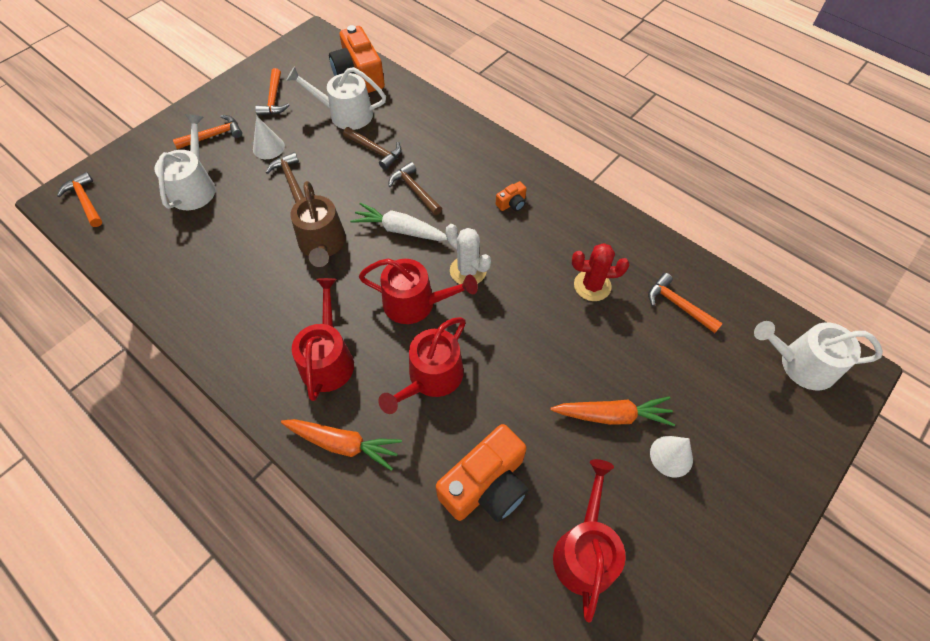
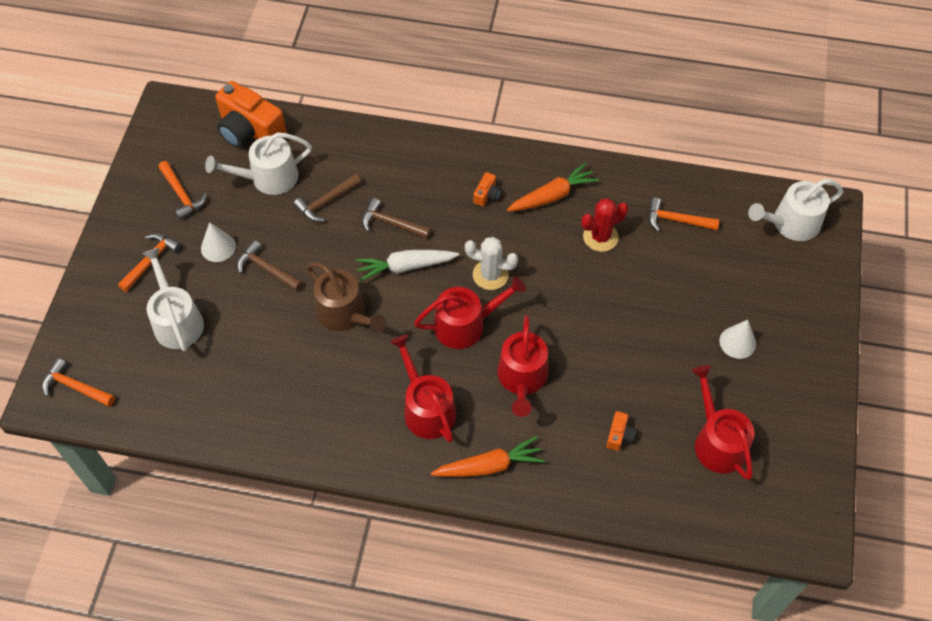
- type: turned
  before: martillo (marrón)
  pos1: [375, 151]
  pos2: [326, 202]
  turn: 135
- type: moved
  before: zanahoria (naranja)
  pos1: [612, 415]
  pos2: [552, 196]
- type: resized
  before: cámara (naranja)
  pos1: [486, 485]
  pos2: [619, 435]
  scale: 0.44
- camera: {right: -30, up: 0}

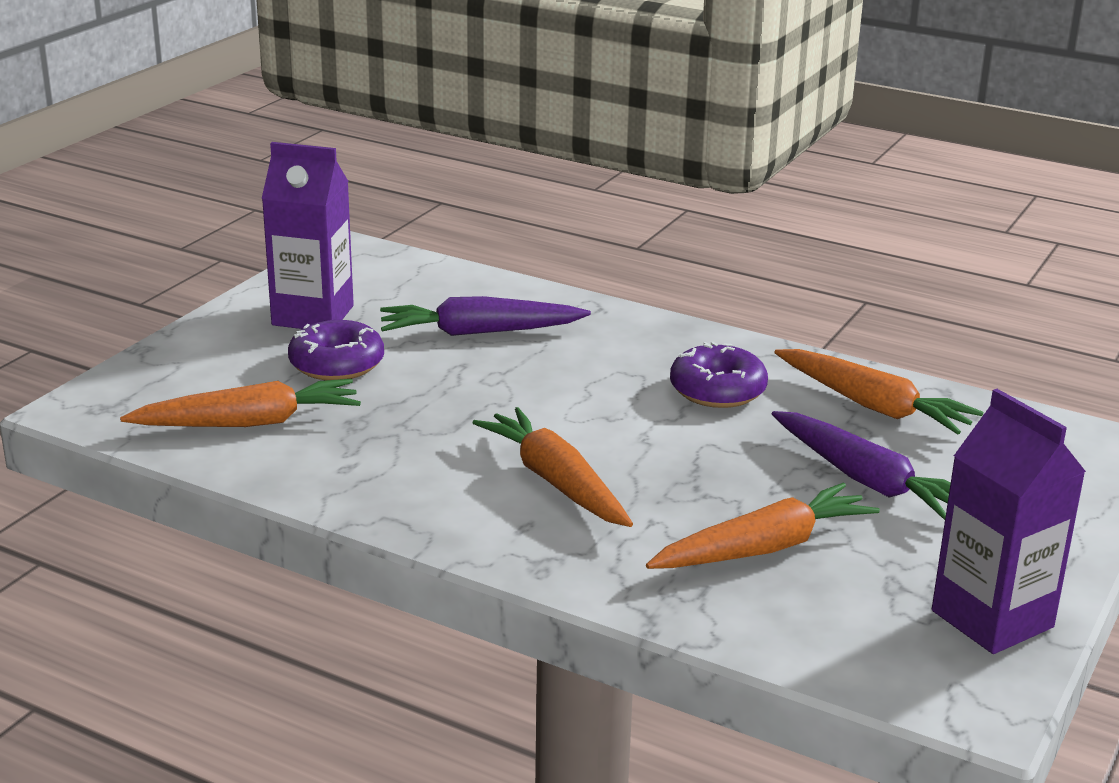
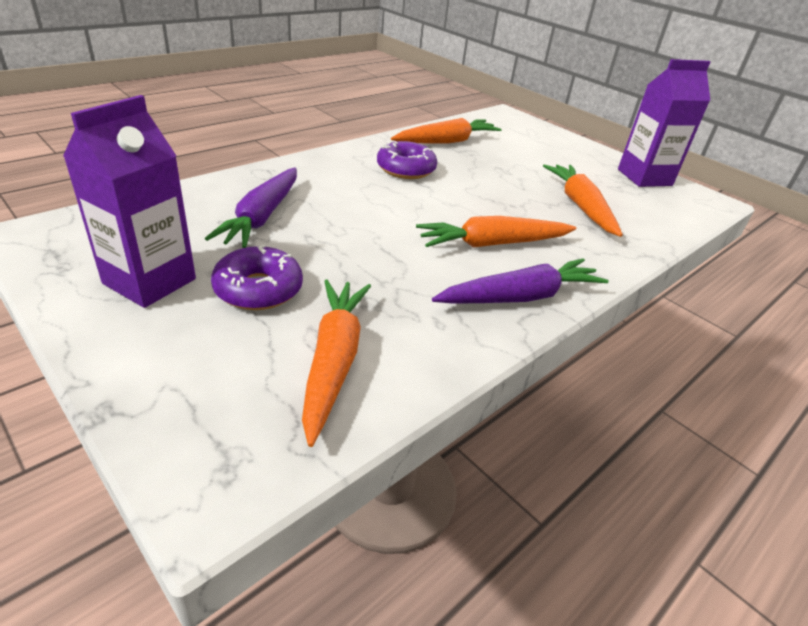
- type: moved
  before: zanahoria (morado)
  pos1: [867, 480]
  pos2: [520, 297]
- camera: {right: -75, up: 10}

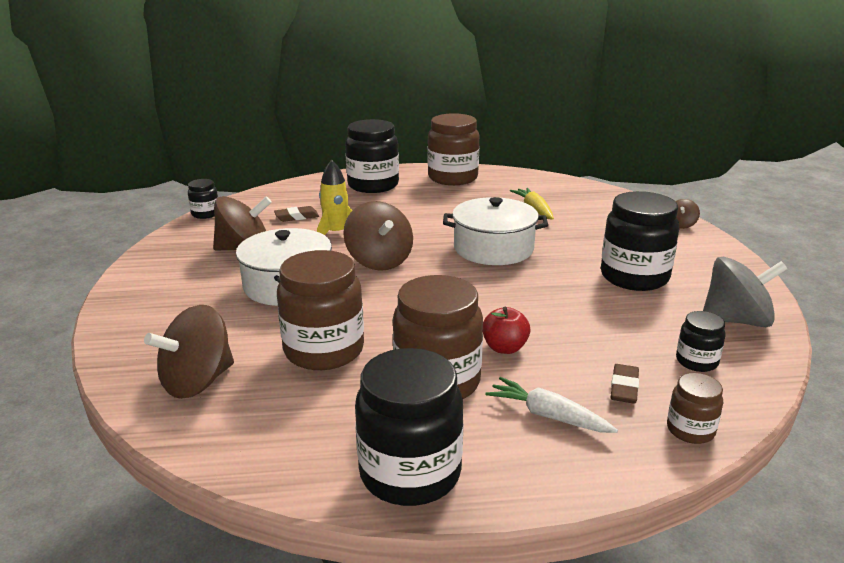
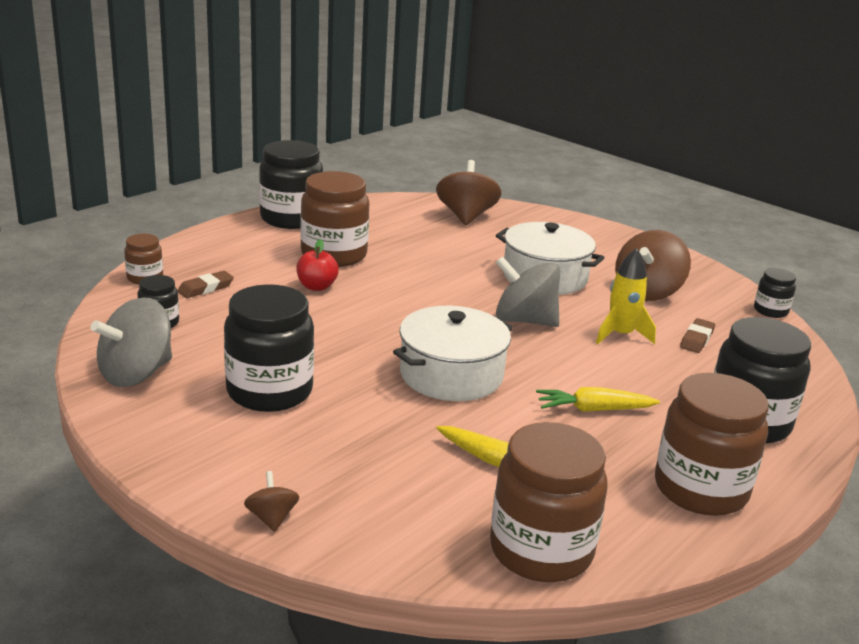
- type: turned
  before: goma de borrar (marrón)
  pos1: [624, 387]
  pos2: [205, 288]
  turn: 75
- type: moved
  before: tarro (marrón)
  pos1: [324, 350]
  pos2: [541, 550]
- type: recoloured
  before: peonza (marrón)
  after: peonza (gris)
  pos1: [379, 261]
  pos2: [524, 320]
- type: added
  after: zanahoria (amarillo)
  pos2: [594, 409]
- type: removed
  before: zanahoria (blanco)
  pos1: [548, 416]
- camera: {right: 135, up: 0}

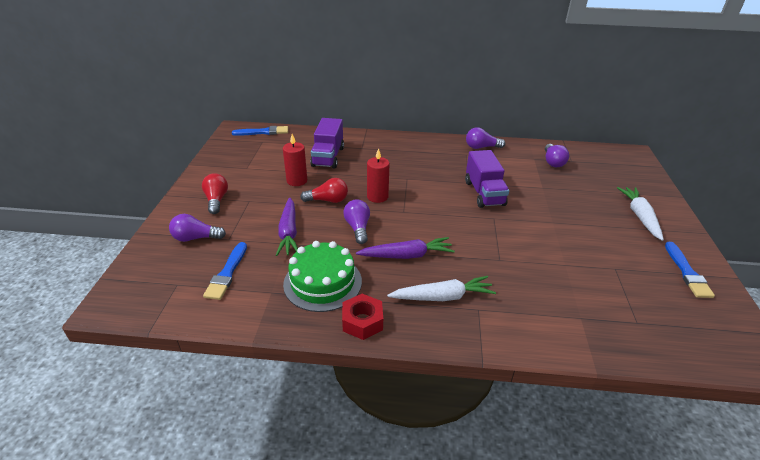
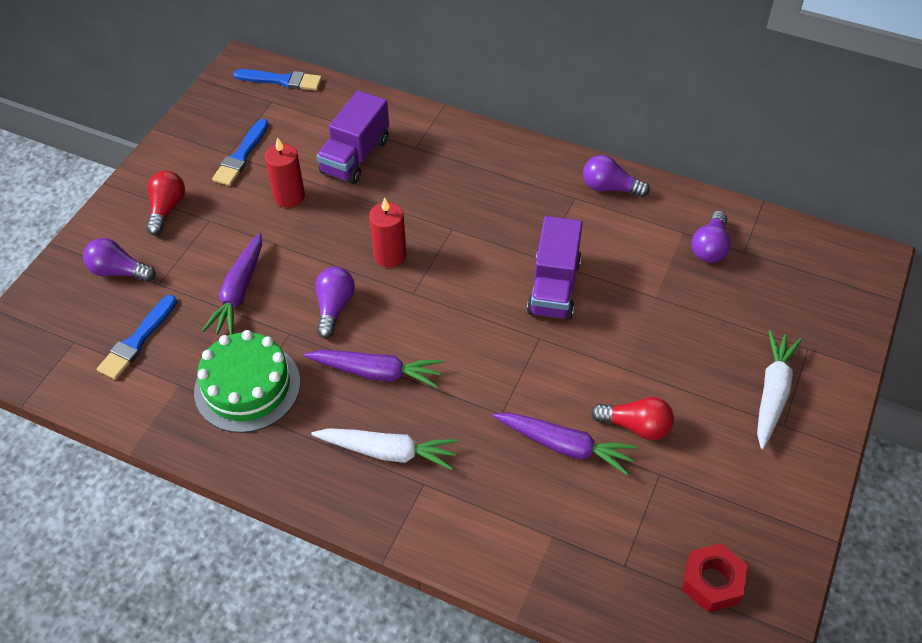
- type: moved
  before: pincel (azul)
  pos1: [687, 272]
  pos2: [241, 156]
- type: added
  after: zanahoria (morado)
  pos2: [565, 446]
- type: moved
  before: bombilla (rojo)
  pos1: [328, 200]
  pos2: [635, 426]
- type: moved
  before: tuerca (rojo)
  pos1: [362, 321]
  pos2: [712, 582]
- camera: {right: 20, up: 15}

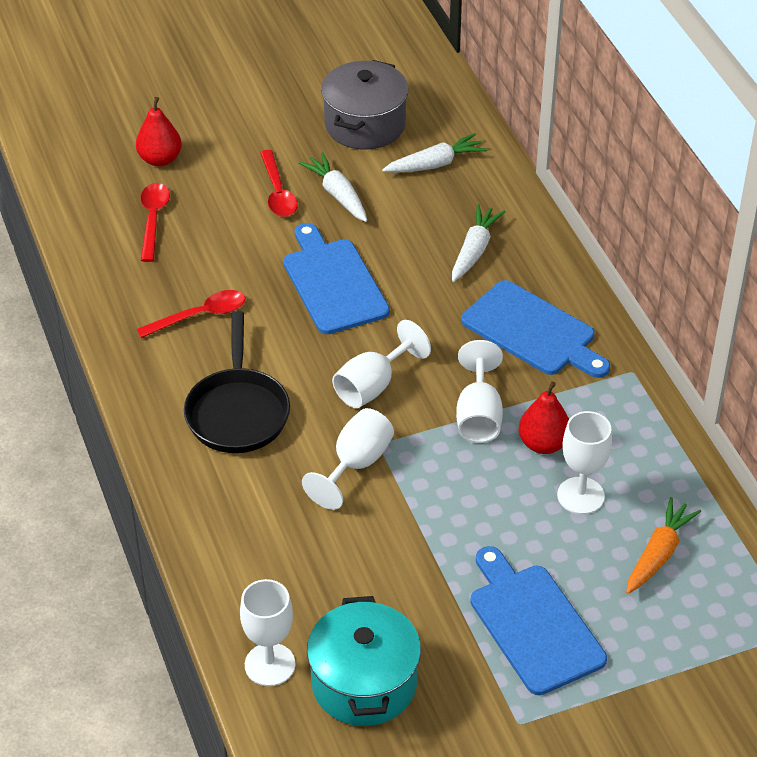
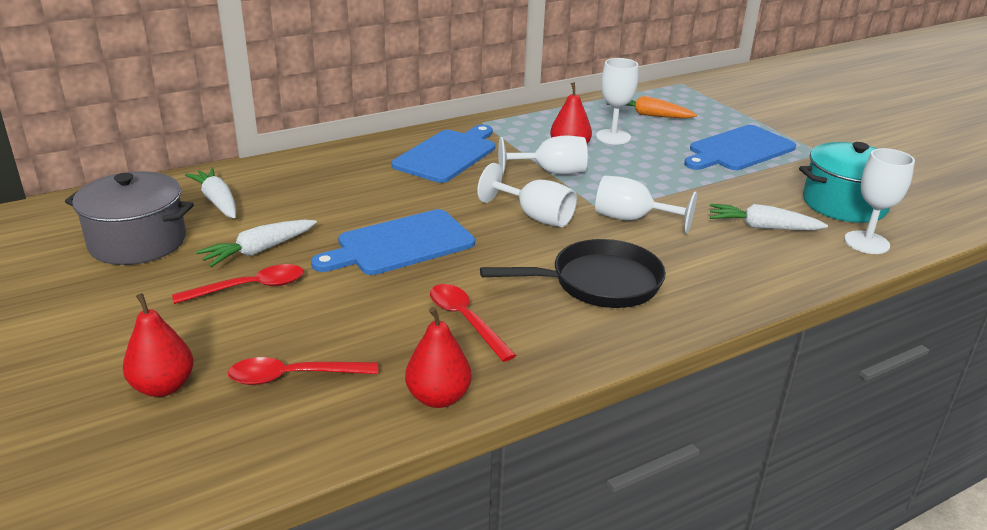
- type: added
  after: pera (rojo)
  pos2: [438, 397]
- type: moved
  before: zanahoria (blanco)
  pos1: [474, 250]
  pos2: [762, 227]
- camera: {right: -100, up: -15}

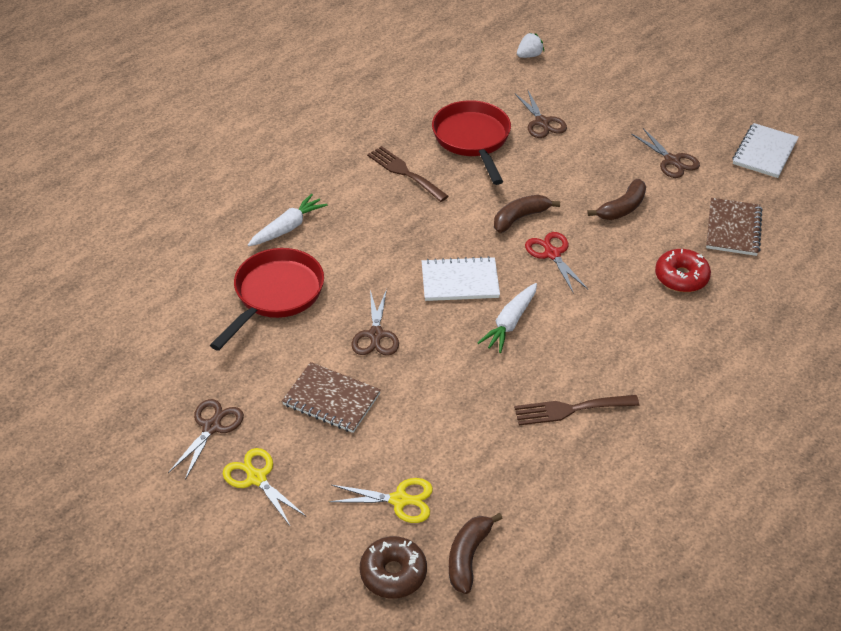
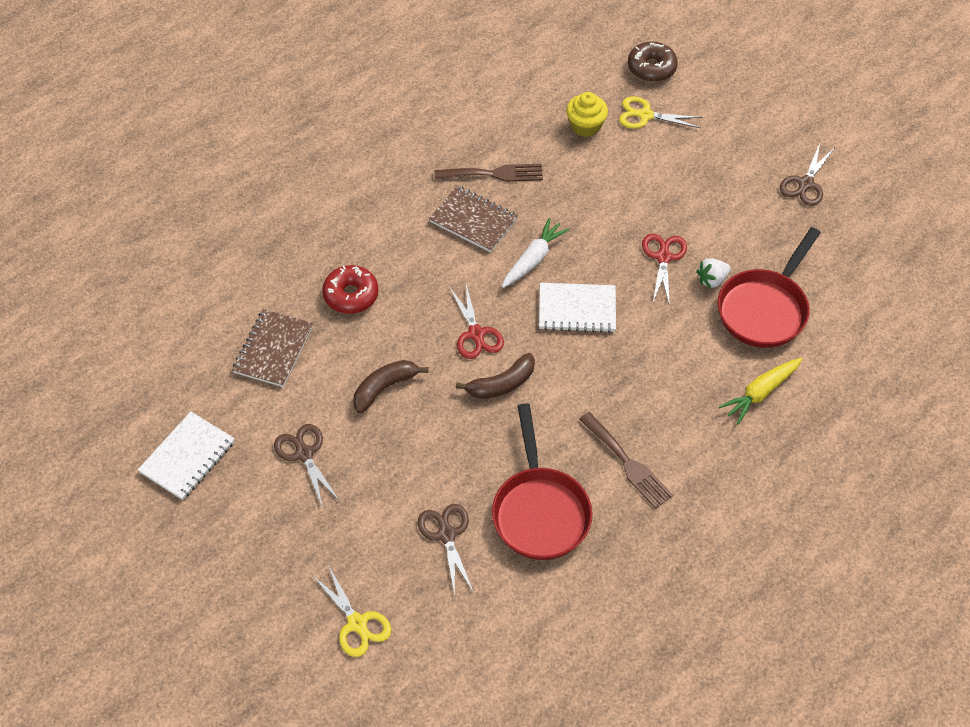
- type: moved
  before: tijeras (amarillo)
  pos1: [256, 478]
  pos2: [357, 623]
- type: moved
  before: cuaderno (marrón)
  pos1: [331, 399]
  pos2: [473, 221]
- type: added
  after: magdalena (amarillo)
  pos2: [585, 126]
- type: recoloured
  before: tijeras (marrón)
  after: tijeras (rojo)
  pos1: [376, 335]
  pos2: [663, 257]
- type: moved
  before: fresa (blanco)
  pos1: [529, 55]
  pos2: [712, 280]
- type: recoloured
  before: zanahoria (blanco)
  after: zanahoria (amarillo)
  pos1: [288, 228]
  pos2: [760, 393]
- type: removed
  before: plátano (marrón)
  pos1: [468, 557]
- camera: {right: -175, up: 10}

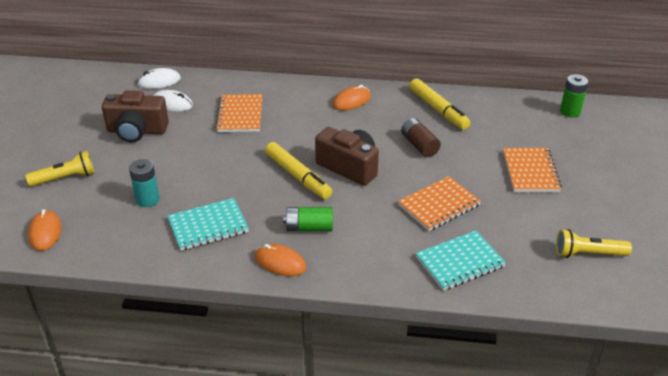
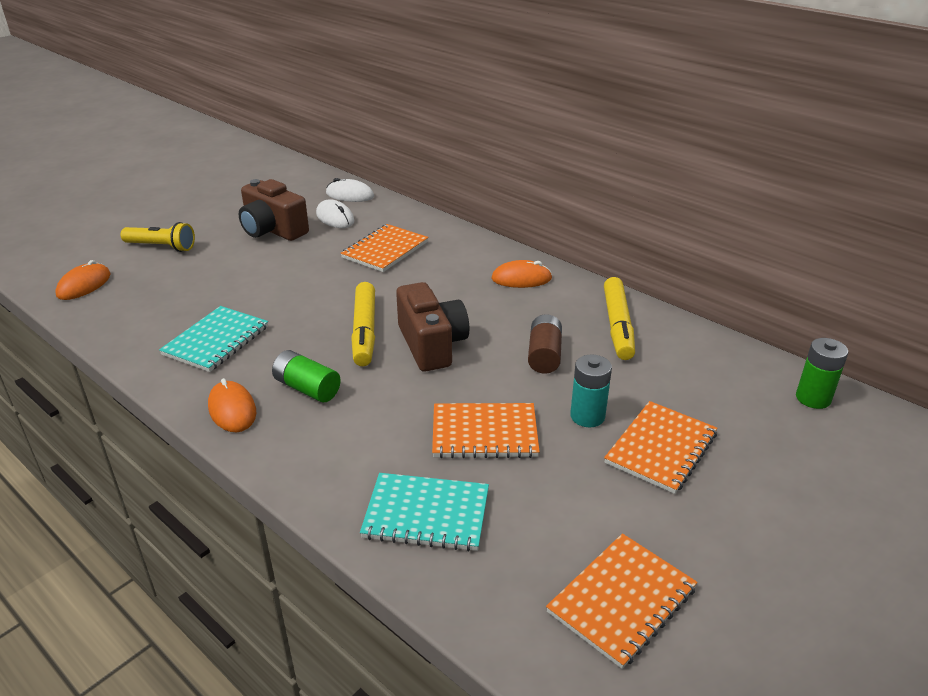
- type: turned
  before: cuaderno (turquesa)
  pos1: [208, 226]
  pos2: [216, 341]
  turn: -75
- type: replaced
  before: lámpara de mano (amarillo)
  after: cuaderno (naranja)
  pos1: [588, 254]
  pos2: [622, 600]
- type: moved
  before: pila (turquesa)
  pos1: [148, 200]
  pos2: [587, 416]
- camera: {right: 35, up: -5}

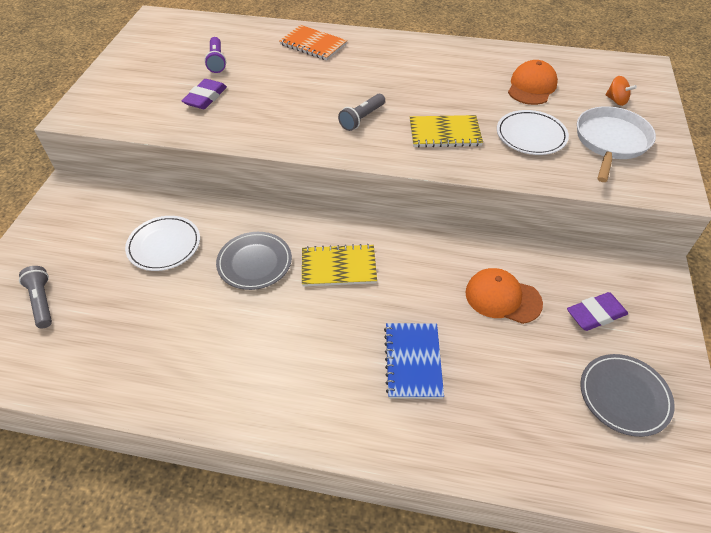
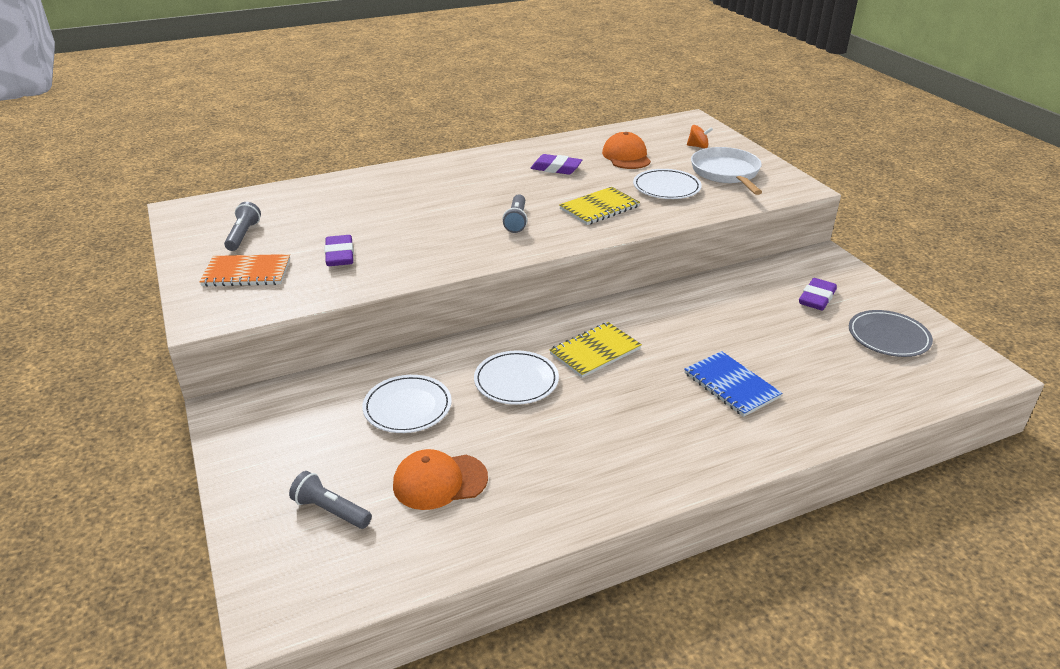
- type: moved
  before: cuaderno (naranja)
  pos1: [313, 44]
  pos2: [247, 273]
- type: added
  after: lámpara de mano (gris)
  pos2: [243, 235]
- type: moved
  before: gorra (naranja)
  pos1: [502, 298]
  pos2: [439, 481]
- type: recoloured
  before: plato (gris)
  after: plato (blanco)
  pos1: [254, 263]
  pos2: [516, 381]
- type: added
  after: goma de borrar (morado)
  pos2: [556, 168]
- type: removed
  before: lámpara de mano (morado)
  pos1: [216, 61]
- camera: {right: -35, up: -15}

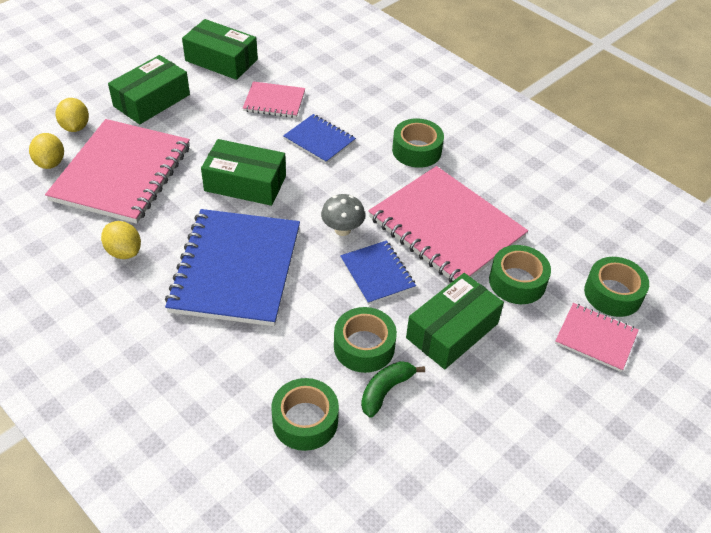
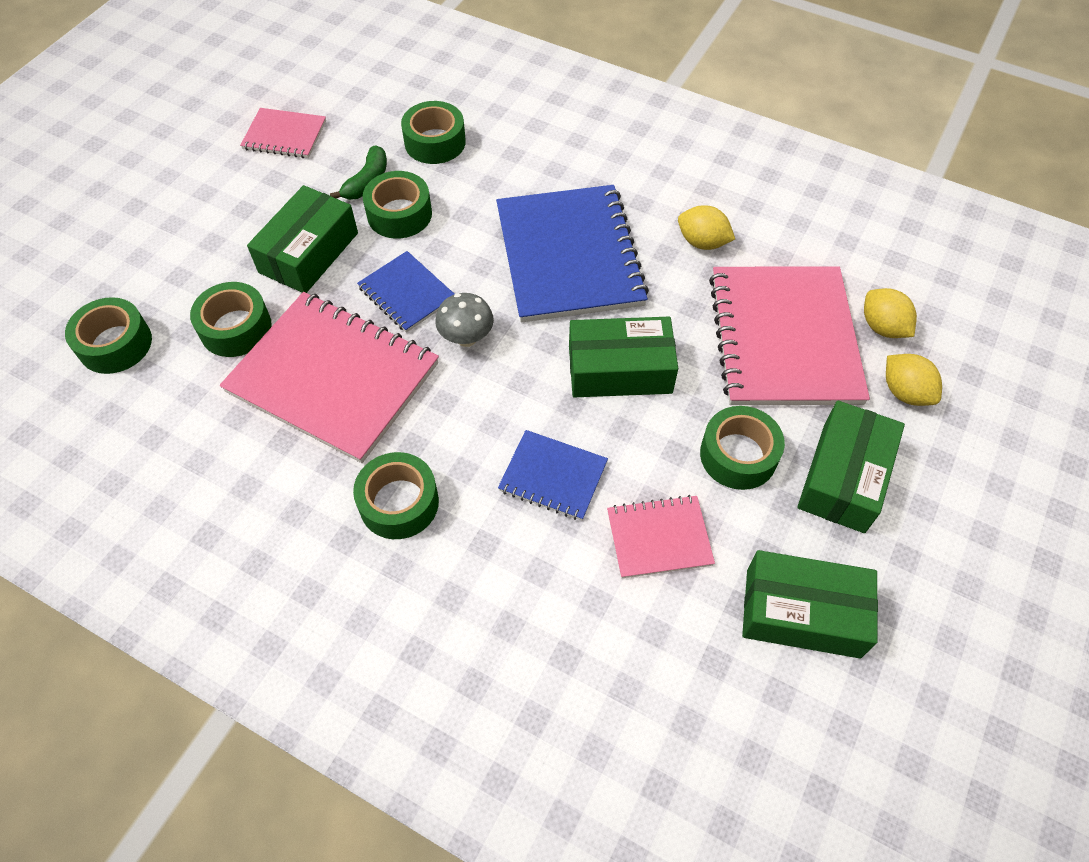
- type: moved
  before: cuaderno (rosa)
  pos1: [595, 338]
  pos2: [284, 135]
- type: added
  after: cinta adhesiva (verde)
  pos2: [738, 455]
- camera: {right: 165, up: 10}

